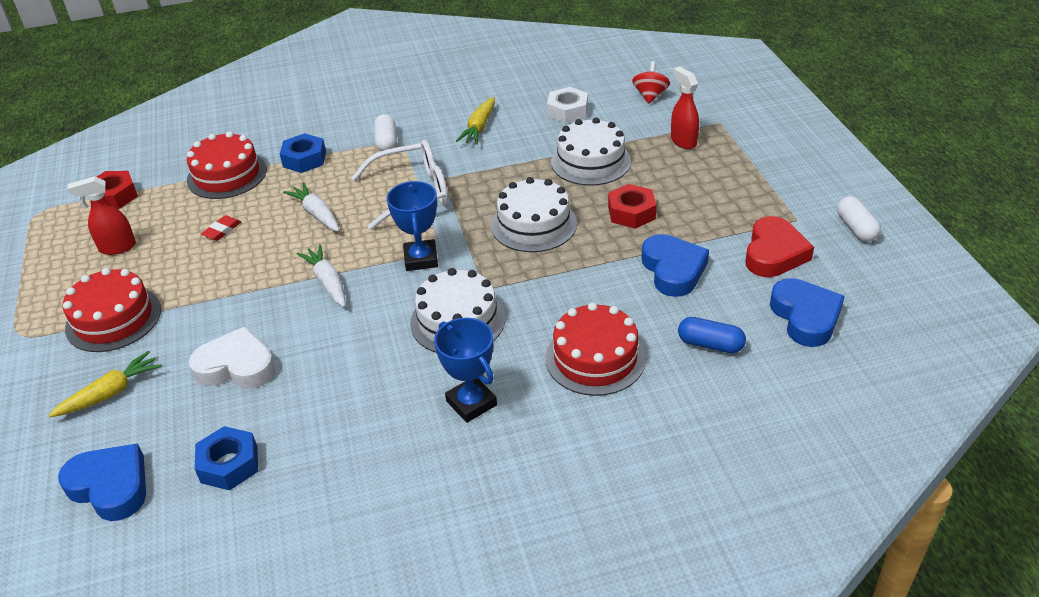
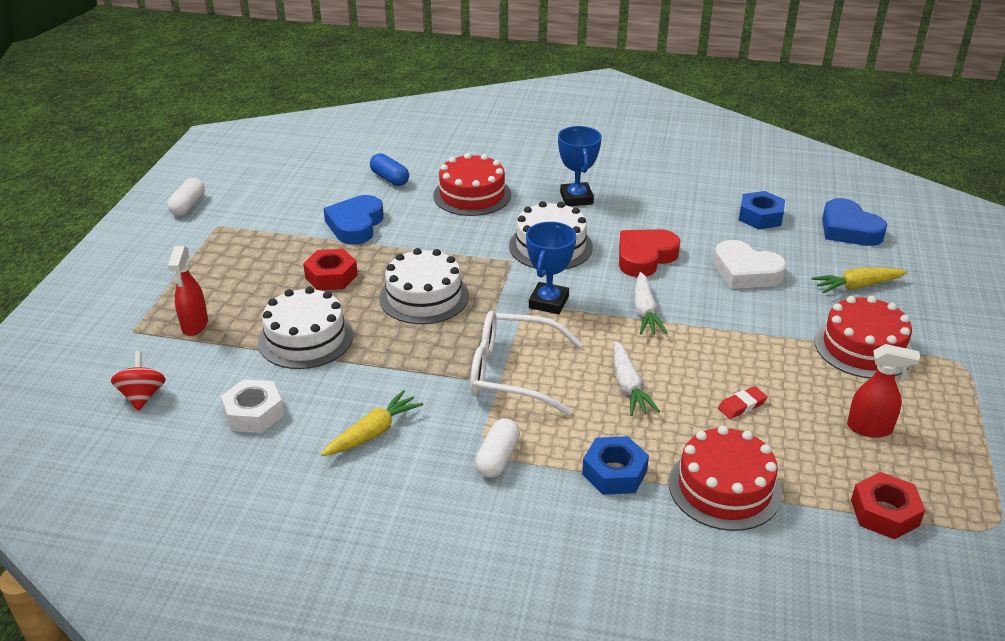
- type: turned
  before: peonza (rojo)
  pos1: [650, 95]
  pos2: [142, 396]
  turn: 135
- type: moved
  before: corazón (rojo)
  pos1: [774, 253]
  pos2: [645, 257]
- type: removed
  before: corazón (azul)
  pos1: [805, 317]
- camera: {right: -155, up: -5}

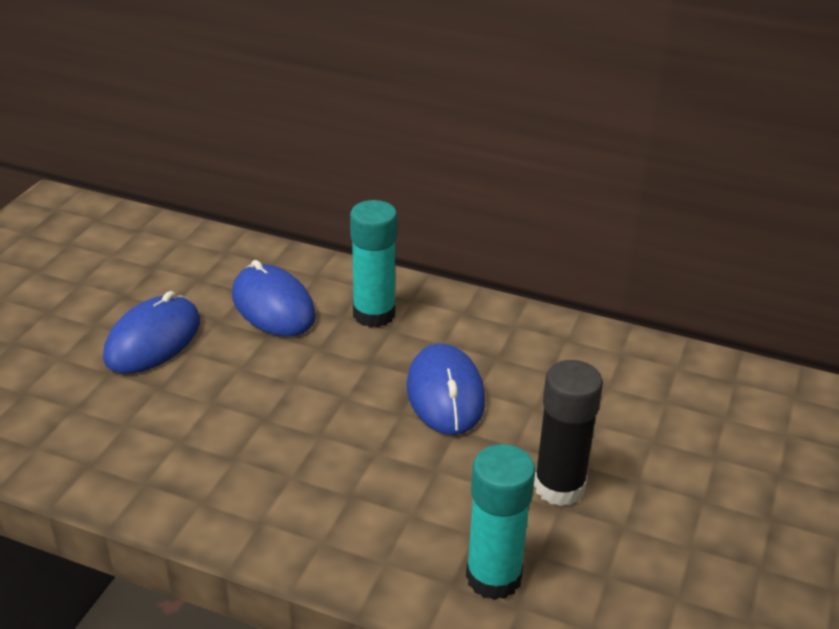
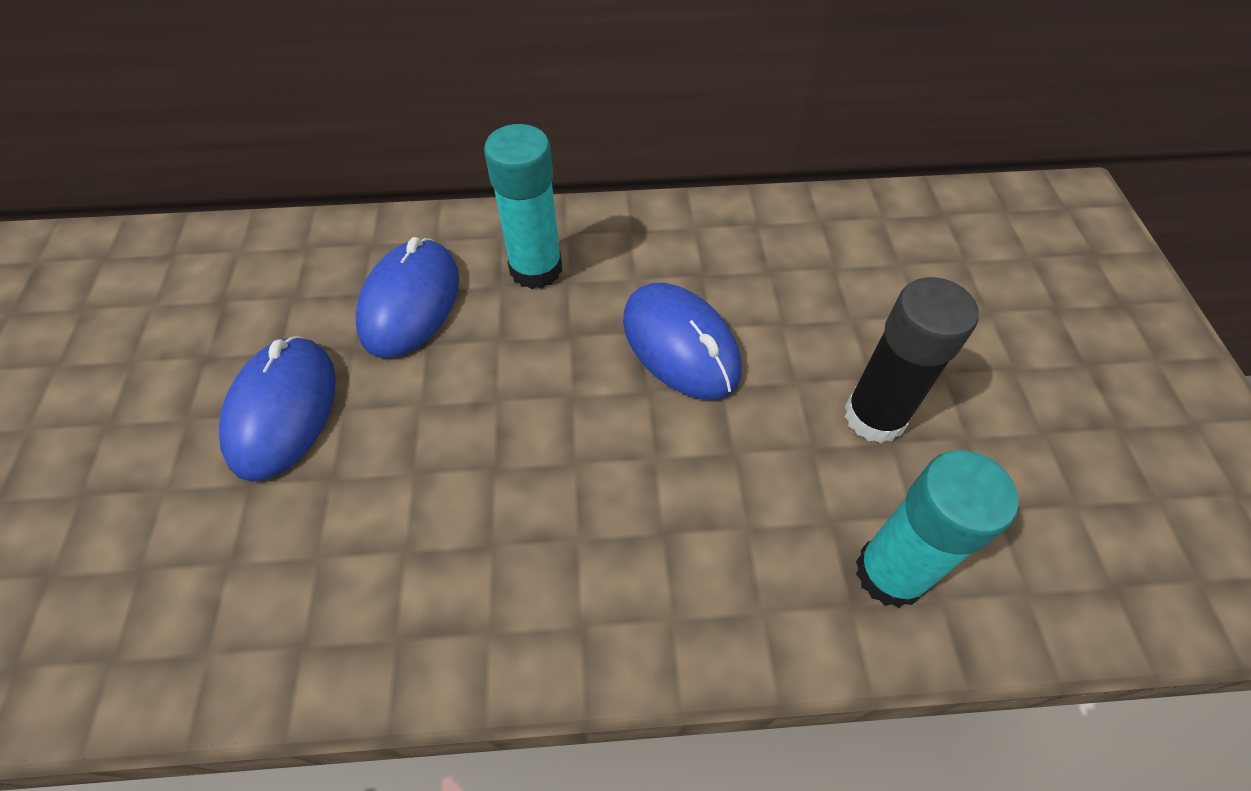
- type: turned
  before: ratón (azul)
  pos1: [273, 306]
  pos2: [410, 302]
  turn: 75
- camera: {right: -25, up: 20}

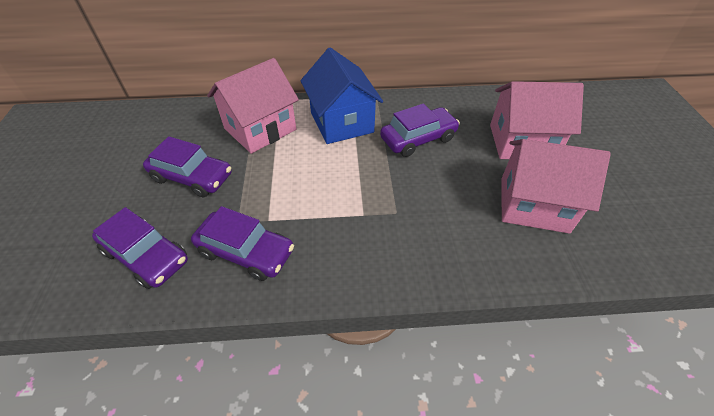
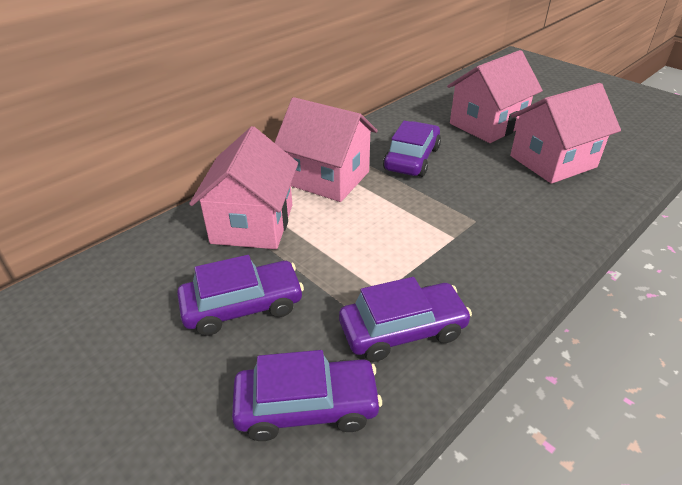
- type: recoloured
  before: casa (azul)
  after: casa (rosa)
  pos1: [341, 122]
  pos2: [327, 178]
- camera: {right: -40, up: -10}

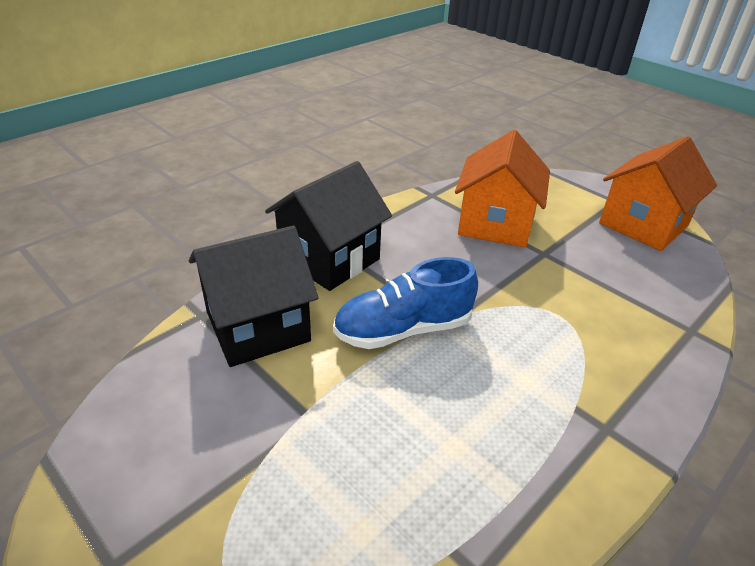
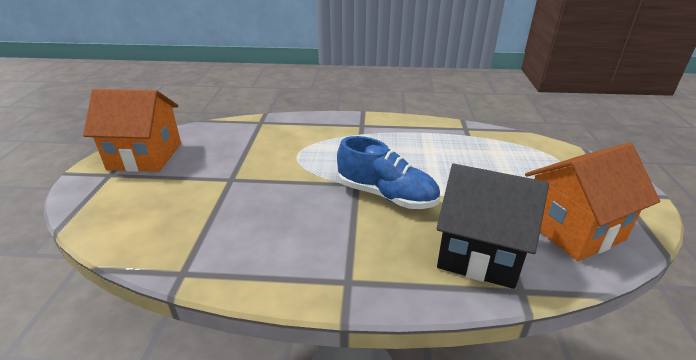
- type: moved
  before: casa (naranja)
  pos1: [495, 224]
  pos2: [572, 229]
- type: removed
  before: casa (negro)
  pos1: [329, 259]
- camera: {right: -130, up: -5}

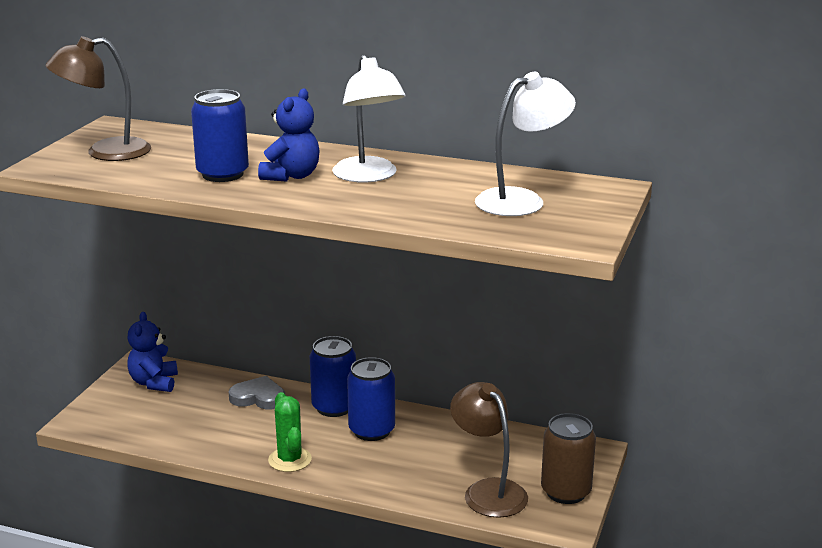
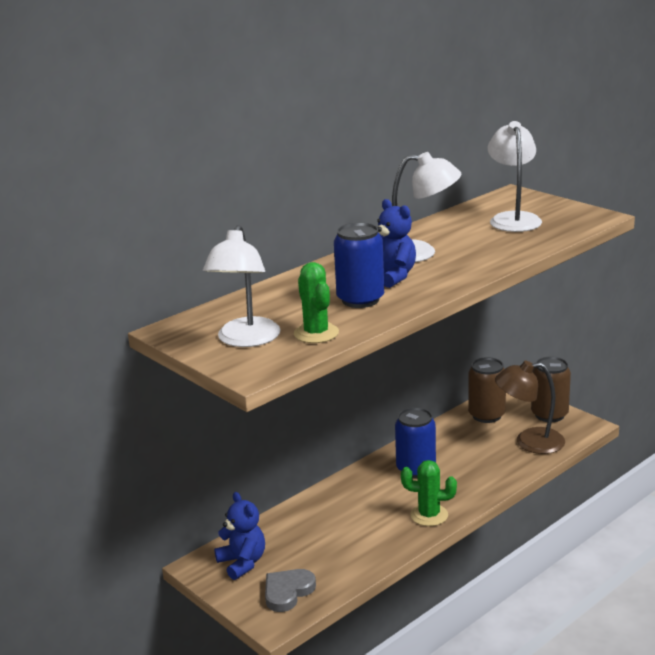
- type: recoloured
  before: lámpara (marrón)
  after: lámpara (blanco)
  pos1: [105, 152]
  pos2: [246, 340]
- type: turned
  before: osito (azul)
  pos1: [154, 383]
  pos2: [242, 563]
  turn: -150
- type: moved
  before: corazón (gris)
  pos1: [258, 397]
  pos2: [287, 592]
- type: added
  after: cactus (verde)
  pos2: [316, 333]
- type: added
  after: lata (marrón)
  pos2: [486, 415]
- type: removed
  before: lata (azul)
  pos1: [334, 407]
- camera: {right: -60, up: 0}

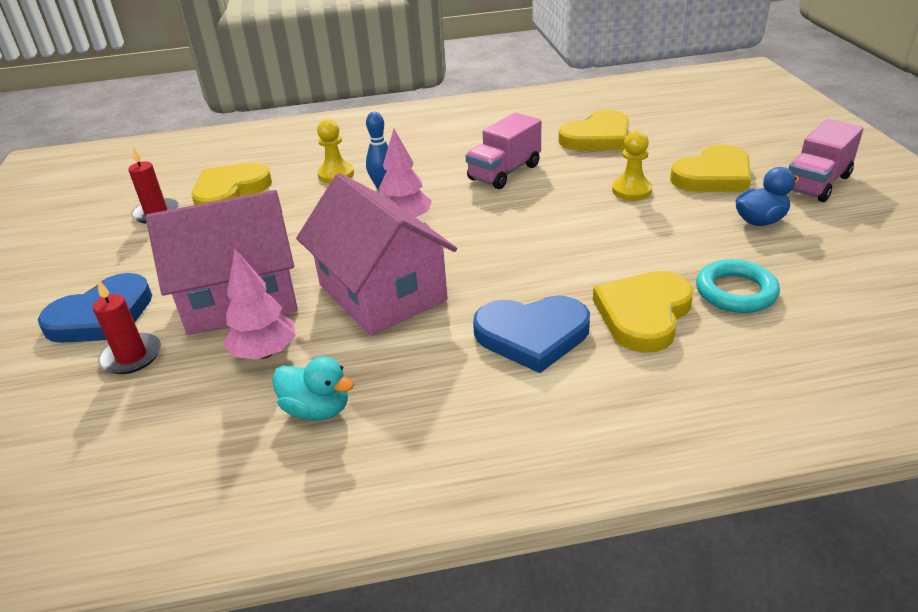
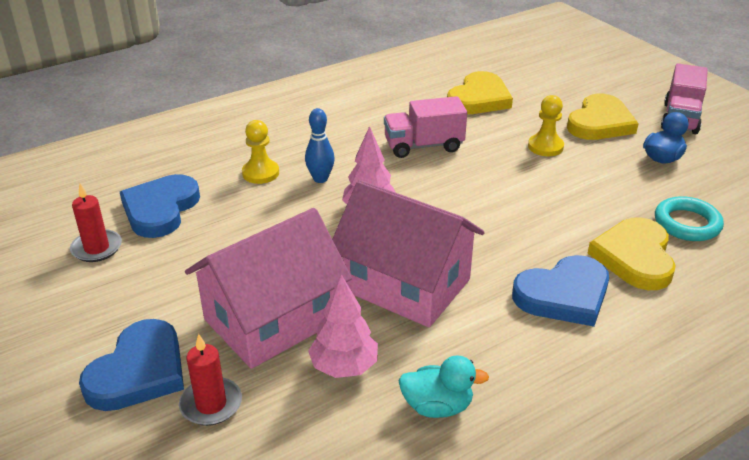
- type: recoloured
  before: corazón (amarillo)
  after: corazón (azul)
  pos1: [230, 191]
  pos2: [160, 209]
- type: turned
  before: camión (rosa)
  pos1: [504, 172]
  pos2: [423, 146]
  turn: 60
- camera: {right: -25, up: 0}

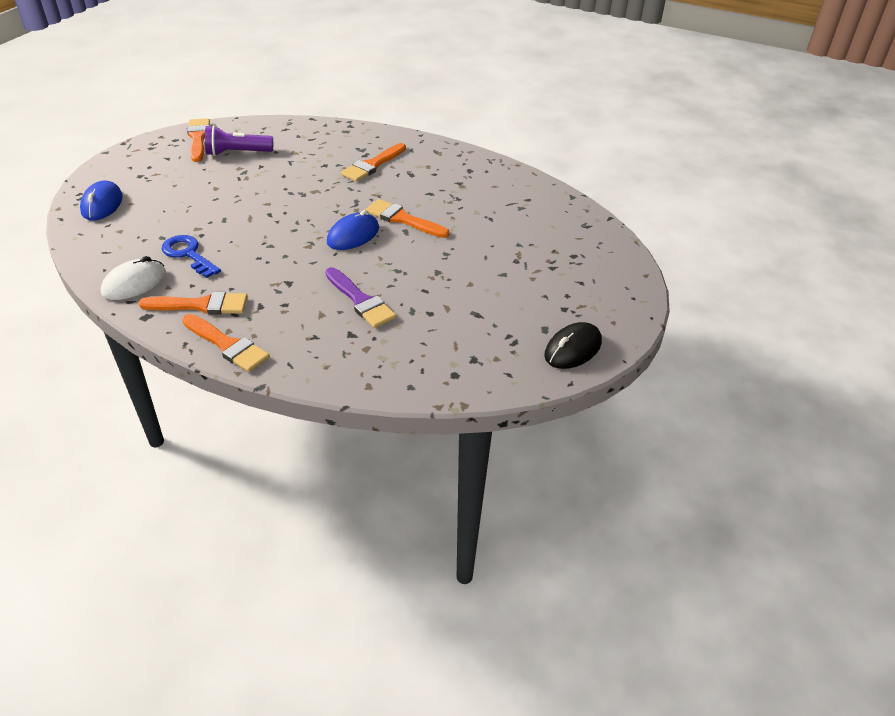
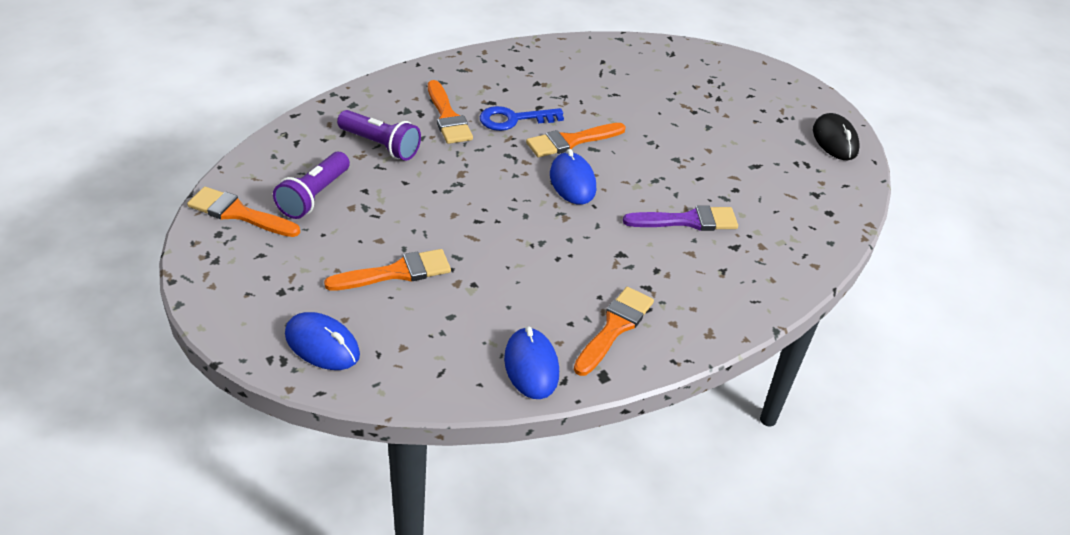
- type: moved
  before: pincel (naranja)
  pos1: [227, 345]
  pos2: [396, 272]
- type: added
  after: lámpara de mano (morado)
  pos2: [380, 145]
- type: moved
  before: llave (azul)
  pos1: [188, 254]
  pos2: [513, 119]
- type: recoloured
  before: ratón (blanco)
  after: ratón (azul)
  pos1: [134, 283]
  pos2: [531, 366]
- camera: {right: -60, up: 0}

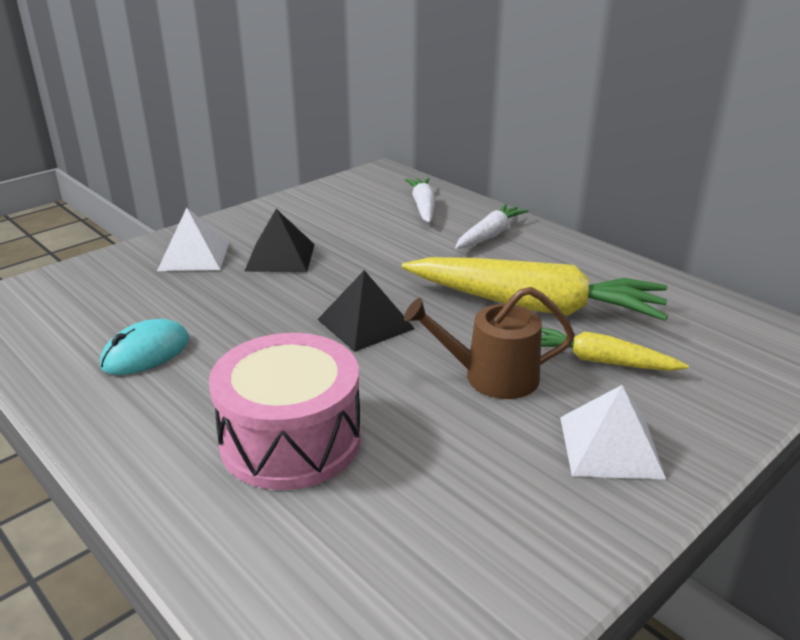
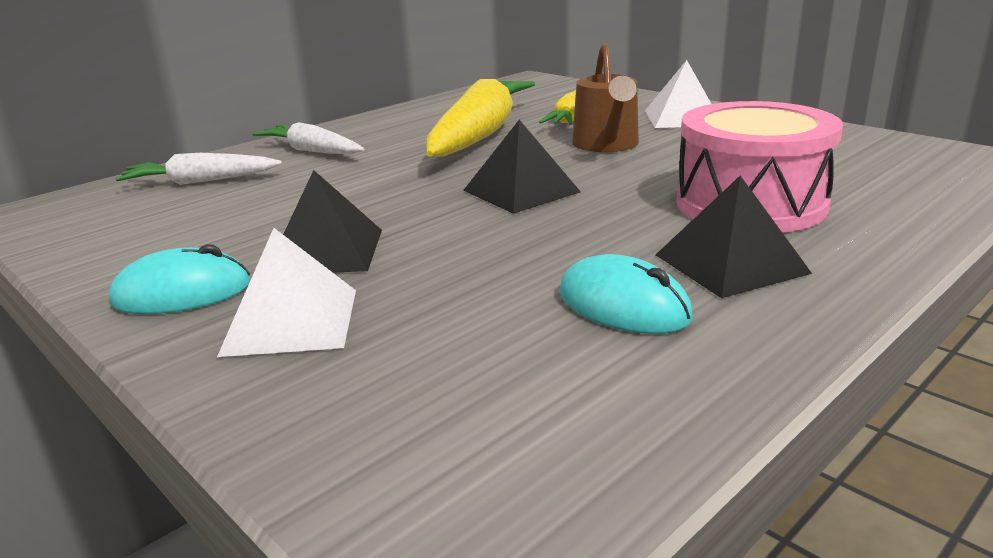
- type: added
  after: ratón (turquesa)
  pos2: [182, 292]
- type: added
  after: pirámide (negro)
  pos2: [731, 263]
- camera: {right: -90, up: -5}

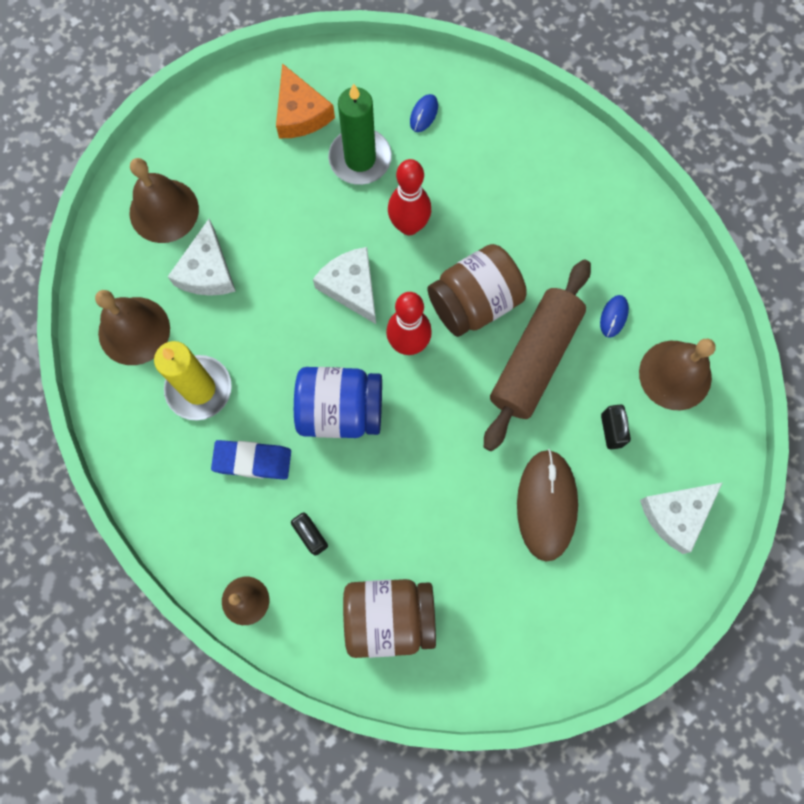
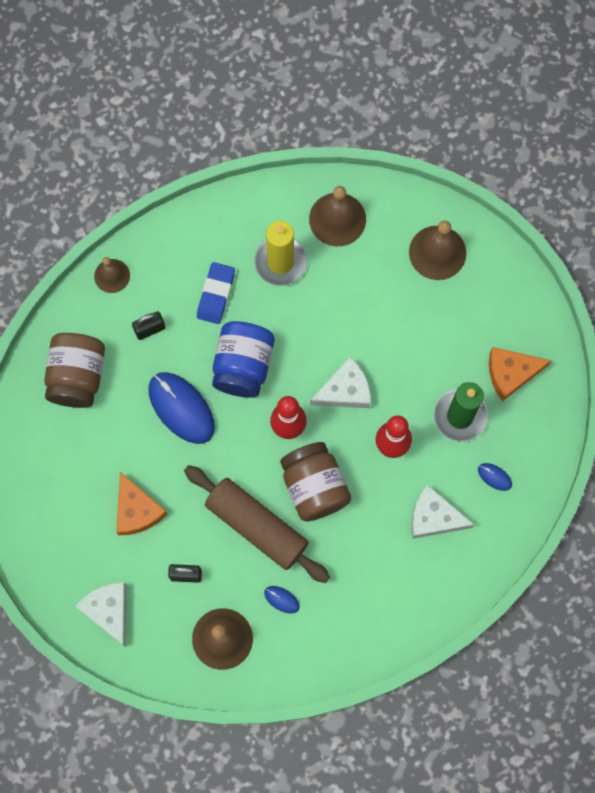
- type: replaced
  before: ratón (marrón)
  after: queso (naranja)
  pos1: [546, 505]
  pos2: [137, 510]
- type: added
  after: ratón (azul)
  pos2: [181, 408]
- type: moved
  before: queso (blanco)
  pos1: [207, 271]
  pos2: [434, 517]
- camera: {right: 100, up: 0}

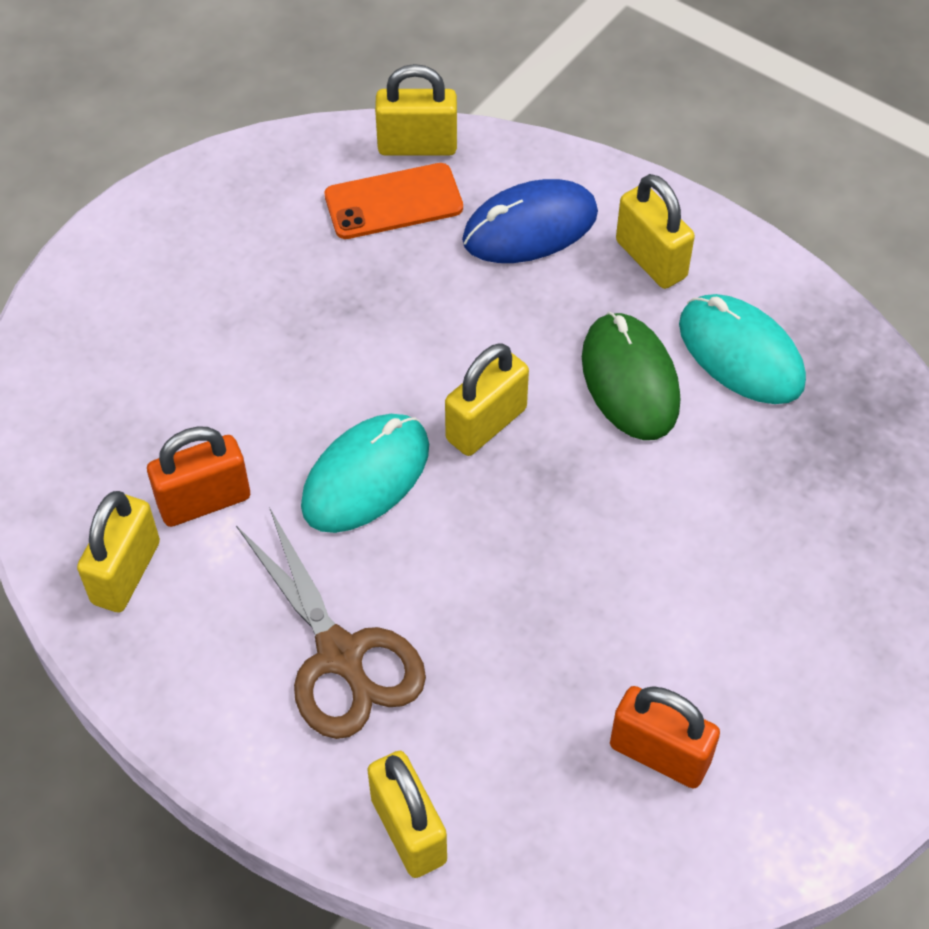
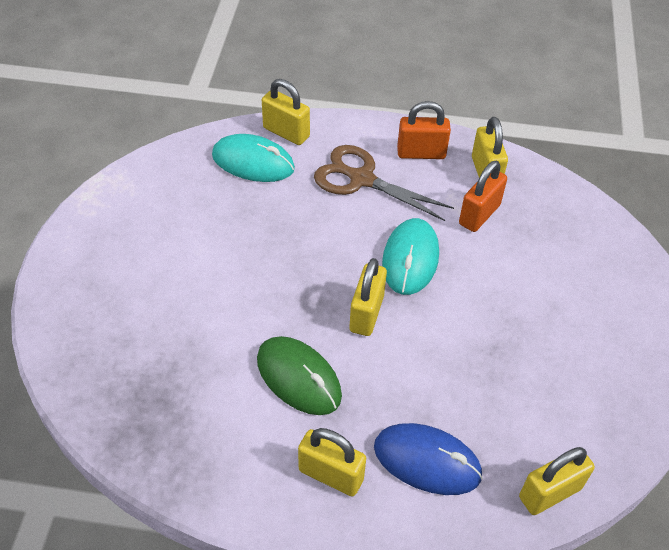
- type: moved
  before: ratón (turquesa)
  pos1: [741, 353]
  pos2: [253, 162]
- type: turned
  before: ratón (azul)
  pos1: [530, 227]
  pos2: [427, 461]
  turn: 75
- type: moved
  before: candado (naranja)
  pos1: [659, 754]
  pos2: [421, 153]
- type: removed
  before: móvil (naranja)
  pos1: [393, 202]
- camera: {right: 150, up: -5}

